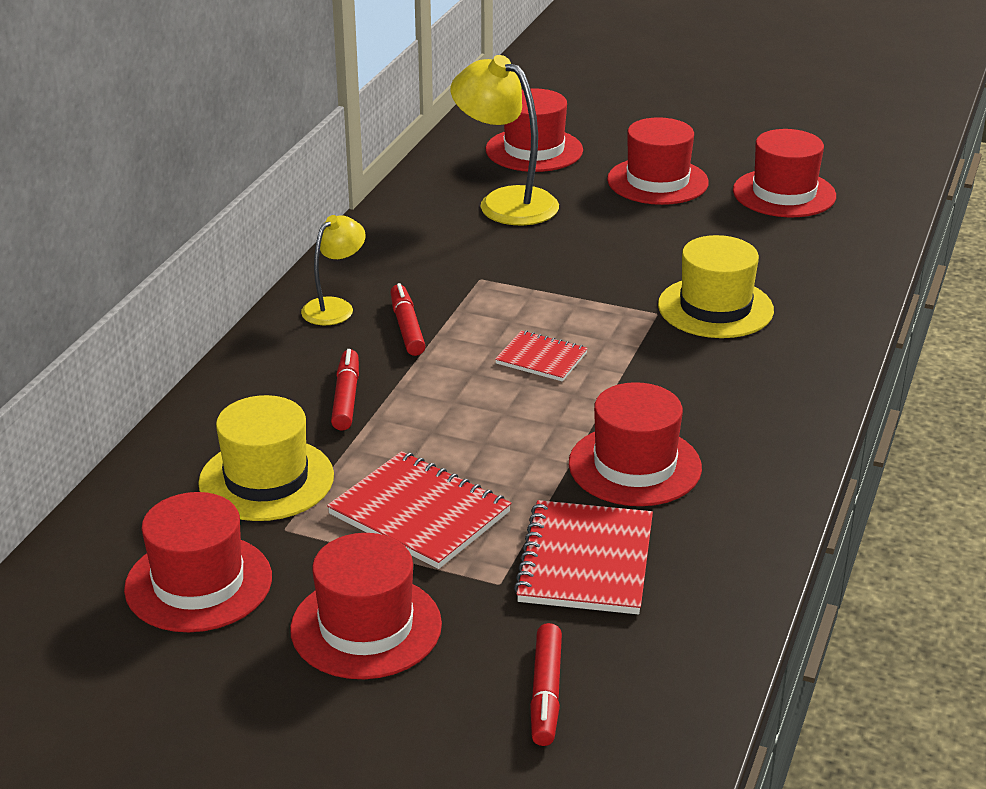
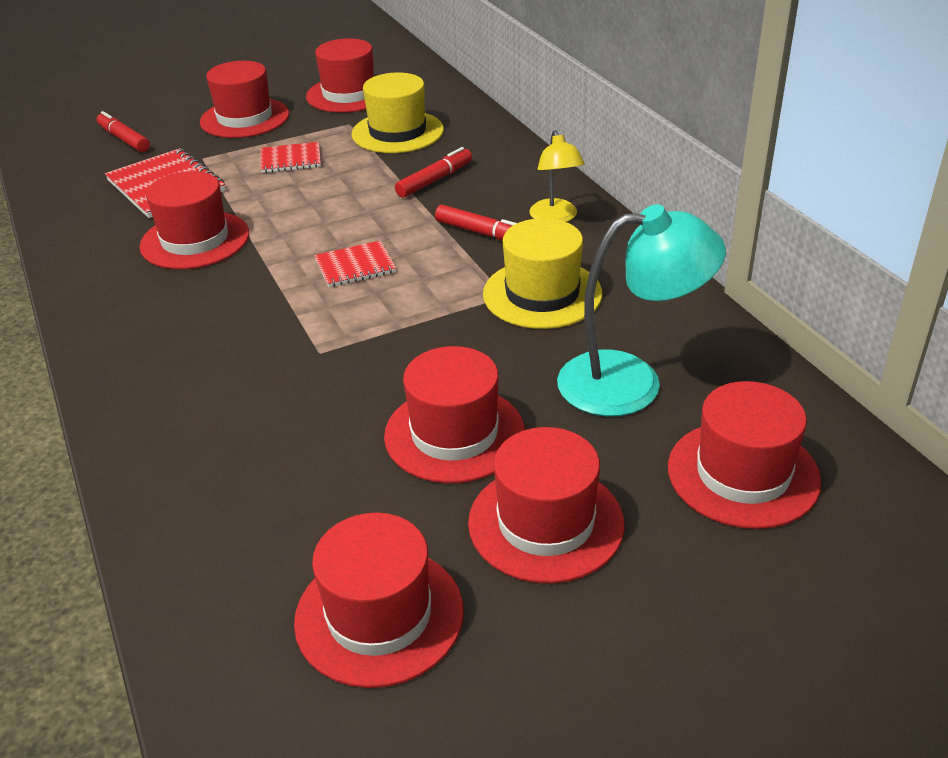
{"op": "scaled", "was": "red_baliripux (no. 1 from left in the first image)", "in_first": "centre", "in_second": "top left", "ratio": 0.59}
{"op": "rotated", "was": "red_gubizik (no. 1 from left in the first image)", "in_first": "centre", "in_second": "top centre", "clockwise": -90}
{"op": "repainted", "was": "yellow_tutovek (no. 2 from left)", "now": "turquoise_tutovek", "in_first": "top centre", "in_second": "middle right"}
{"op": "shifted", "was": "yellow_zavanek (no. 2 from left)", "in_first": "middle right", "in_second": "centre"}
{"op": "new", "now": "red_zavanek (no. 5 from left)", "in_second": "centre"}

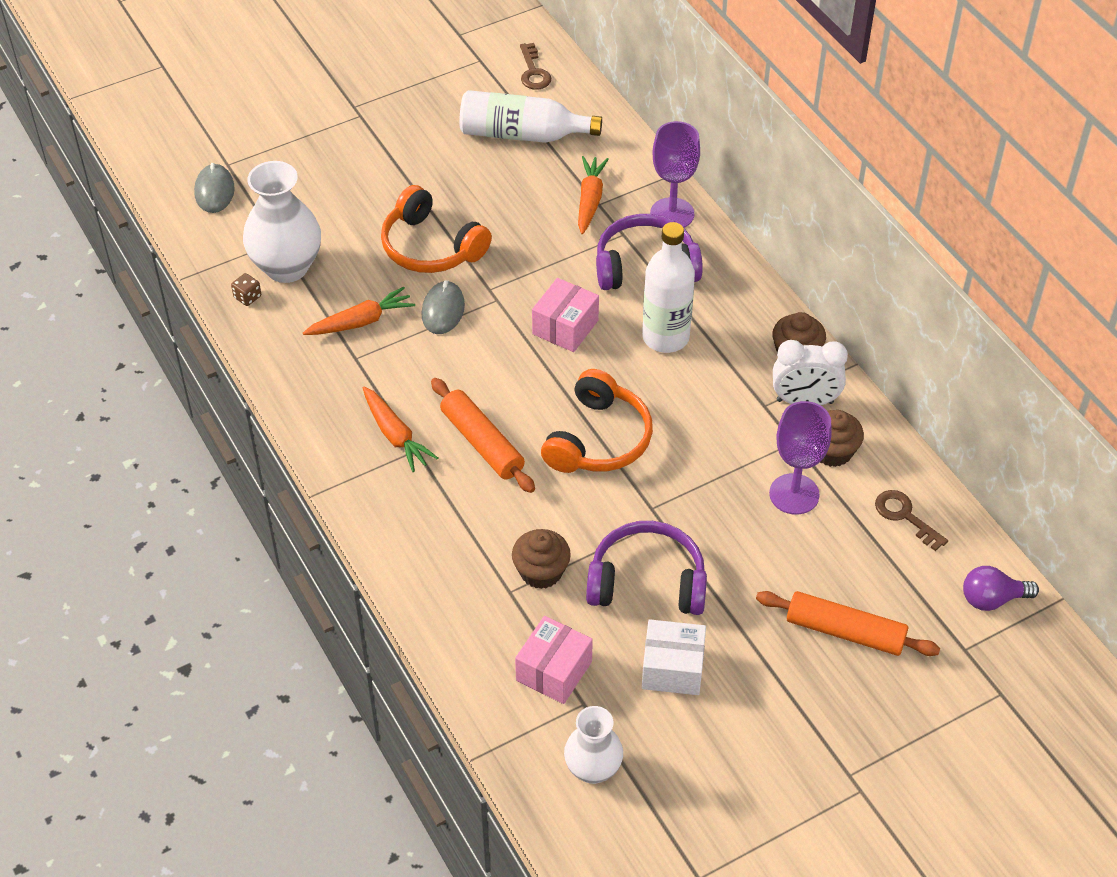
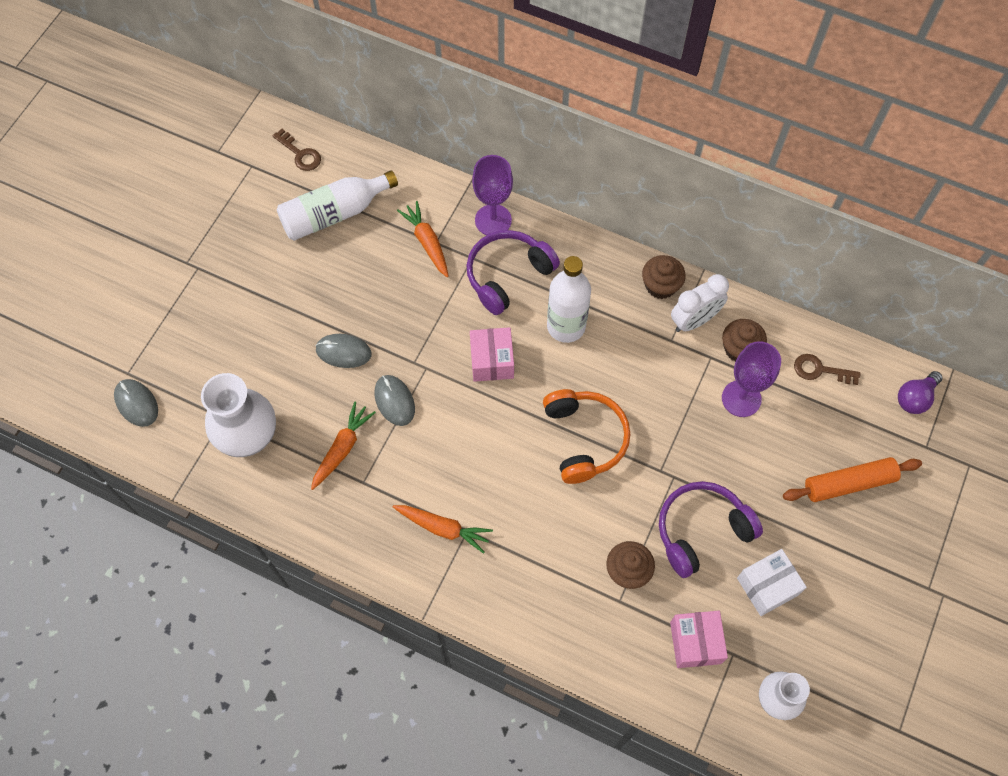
{"op": "gone", "was": "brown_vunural", "in_first": "top left"}
{"op": "swapped", "was": "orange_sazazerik (no. 1 from left)", "now": "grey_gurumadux (no. 2 from left)", "in_first": "top centre", "in_second": "centre"}
{"op": "gone", "was": "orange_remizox (no. 1 from left)", "in_first": "centre"}

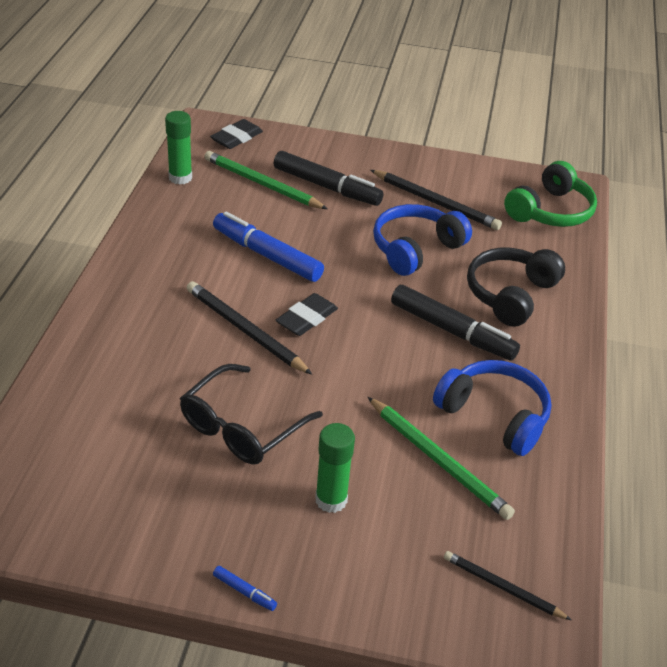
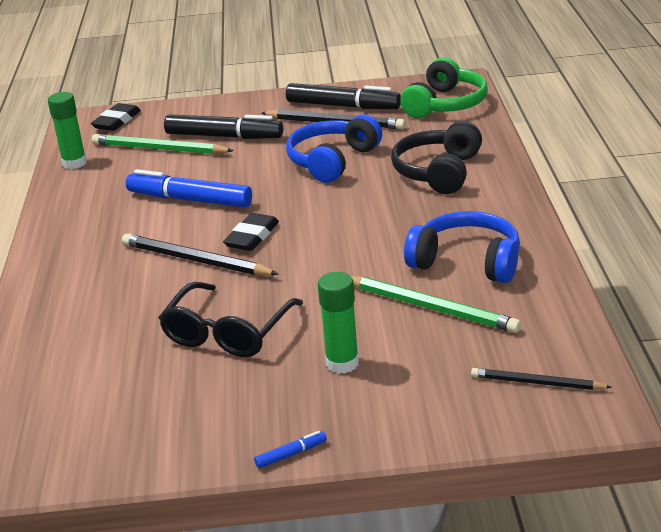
{"op": "rotated", "was": "blue_gubizik (no. 1 from left in the first image)", "in_first": "bottom centre", "in_second": "bottom centre", "clockwise": -45}
{"op": "shifted", "was": "black_gubizik (no. 2 from left)", "in_first": "middle right", "in_second": "top centre"}

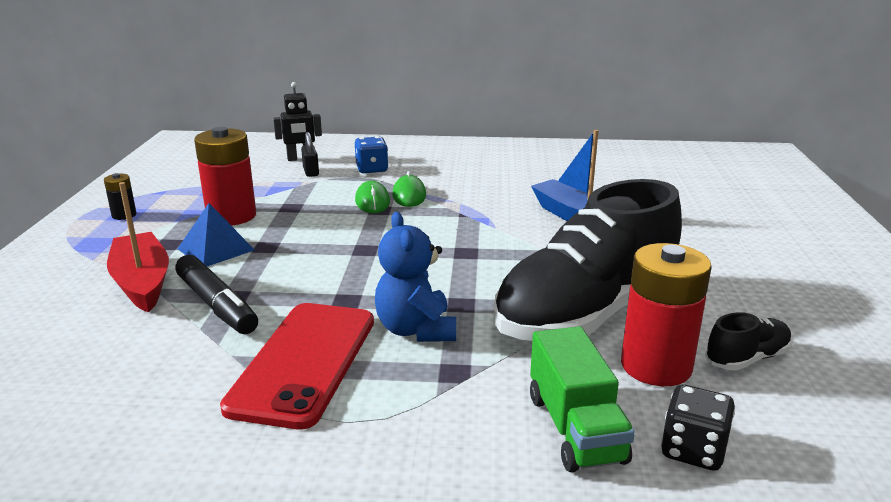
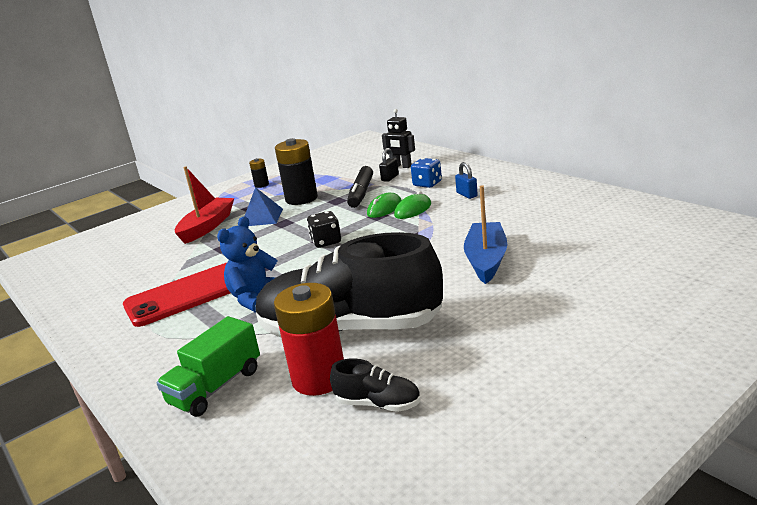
{"op": "shifted", "was": "black_gubizik", "in_first": "middle left", "in_second": "centre"}
{"op": "repainted", "was": "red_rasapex (no. 1 from left)", "now": "black_rasapex (no. 2 from left)", "in_first": "middle left", "in_second": "centre"}
{"op": "shifted", "was": "black_vunural", "in_first": "bottom right", "in_second": "centre"}
{"op": "new", "now": "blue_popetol", "in_second": "centre"}

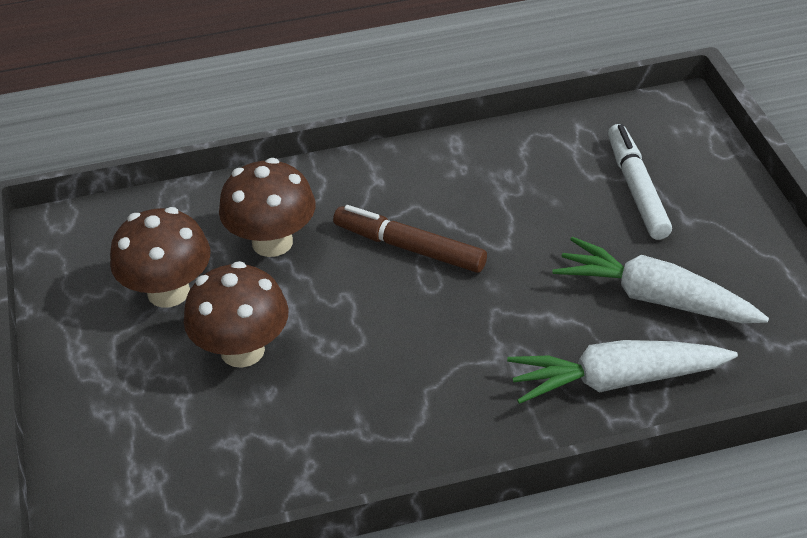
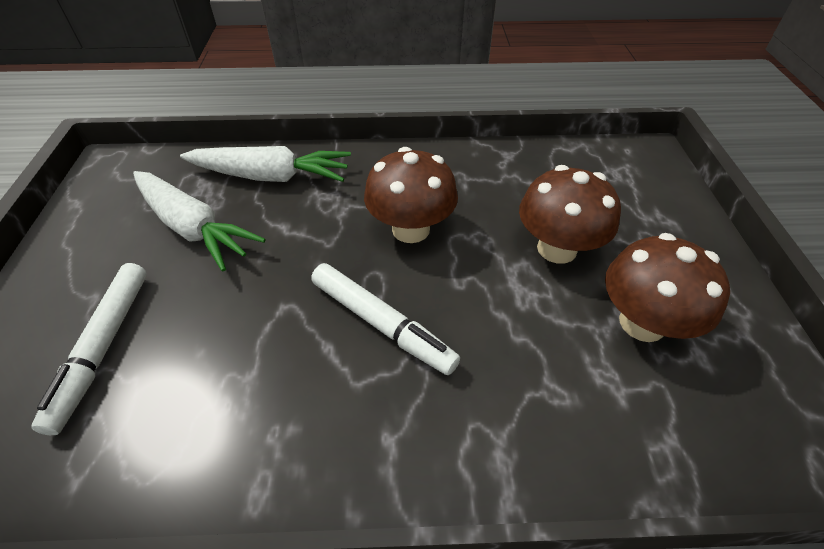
{"op": "shifted", "was": "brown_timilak (no. 3 from left in the first image)", "now": "brown_timilak (no. 1 from left)", "in_first": "middle left", "in_second": "centre"}
{"op": "repainted", "was": "brown_gubizik", "now": "white_gubizik (no. 2 from left)", "in_first": "centre", "in_second": "centre"}

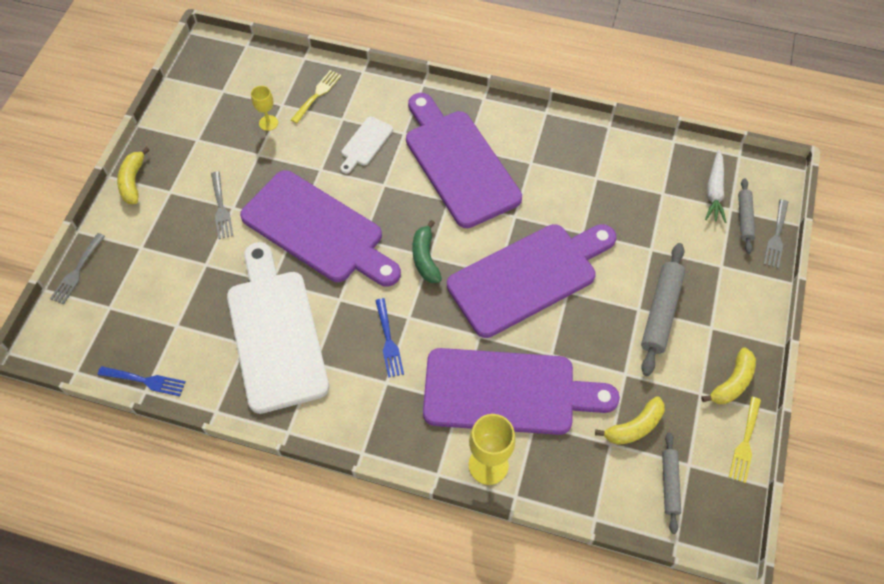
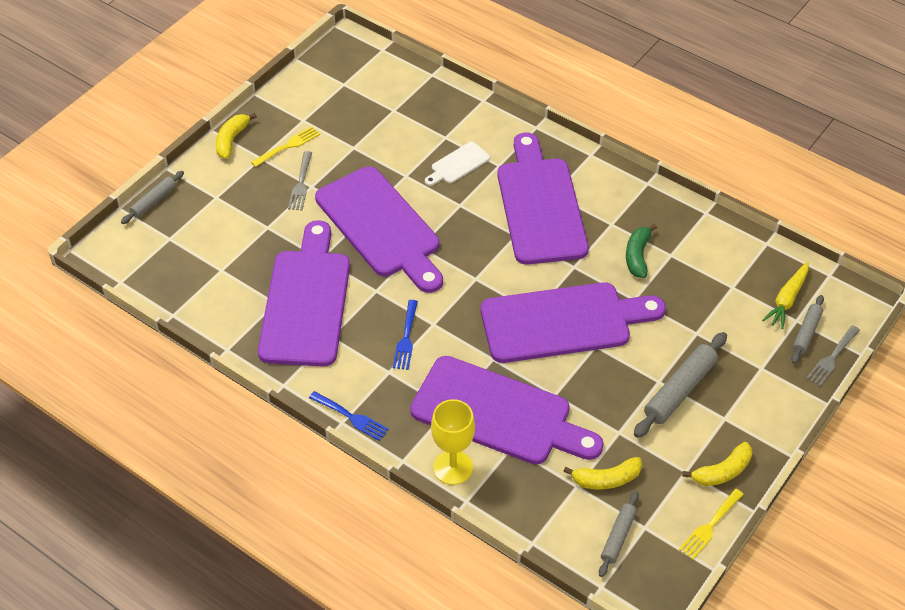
{"op": "swapped", "was": "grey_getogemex (no. 1 from left)", "now": "grey_remizox (no. 1 from left)", "in_first": "middle left", "in_second": "top left"}
{"op": "shifted", "was": "blue_getogemex (no. 1 from left)", "in_first": "middle left", "in_second": "bottom centre"}
{"op": "repainted", "was": "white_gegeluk (no. 1 from left)", "now": "purple_gegeluk (no. 1 from left)", "in_first": "middle left", "in_second": "centre"}
{"op": "gone", "was": "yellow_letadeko (no. 1 from left)", "in_first": "top left"}
{"op": "shifted", "was": "yellow_getogemex (no. 1 from left)", "in_first": "top centre", "in_second": "top left"}
{"op": "shifted", "was": "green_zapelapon", "in_first": "centre", "in_second": "middle right"}
{"op": "repainted", "was": "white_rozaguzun", "now": "yellow_rozaguzun", "in_first": "top right", "in_second": "middle right"}

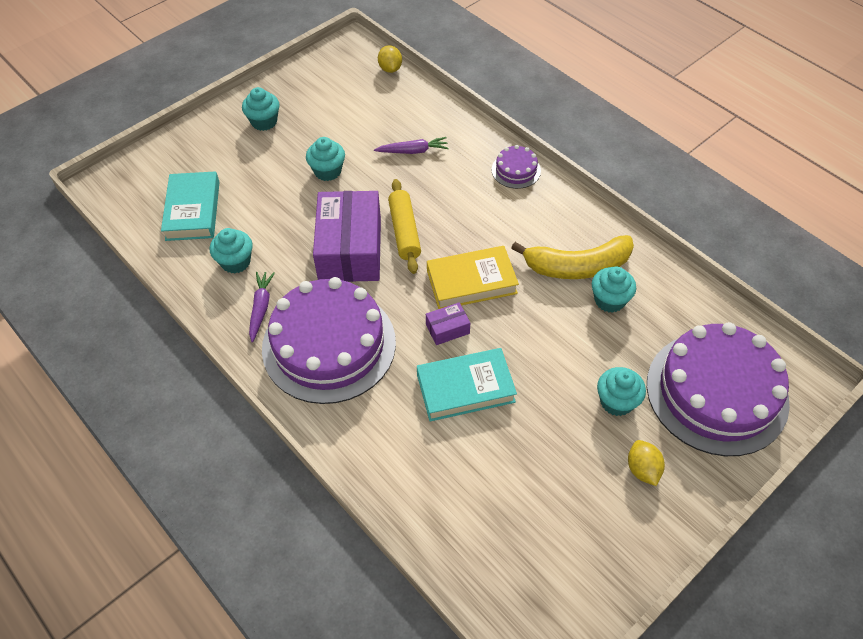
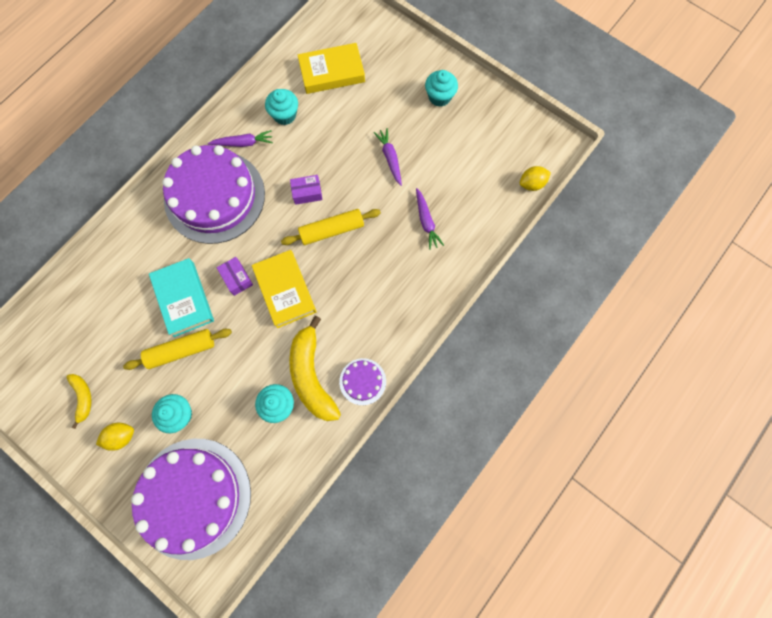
{"op": "repainted", "was": "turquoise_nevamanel (no. 1 from left)", "now": "yellow_nevamanel (no. 2 from left)", "in_first": "top left", "in_second": "top centre"}
{"op": "swapped", "was": "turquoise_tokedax (no. 3 from left)", "now": "purple_rozaguzun (no. 2 from left)", "in_first": "top centre", "in_second": "top centre"}
{"op": "scaled", "was": "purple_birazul (no. 1 from left in the first image)", "in_first": "centre", "in_second": "top centre", "ratio": 0.43}
{"op": "shifted", "was": "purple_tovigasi (no. 2 from left in the first image)", "now": "purple_tovigasi (no. 3 from left)", "in_first": "top centre", "in_second": "centre"}
{"op": "new", "now": "yellow_zapelapon (no. 1 from left)", "in_second": "middle left"}
{"op": "new", "now": "yellow_remizox (no. 1 from left)", "in_second": "middle left"}

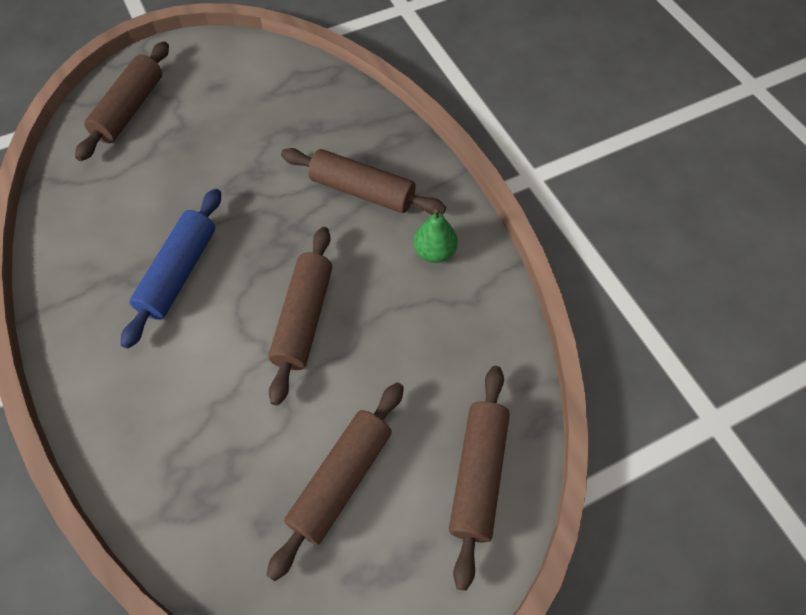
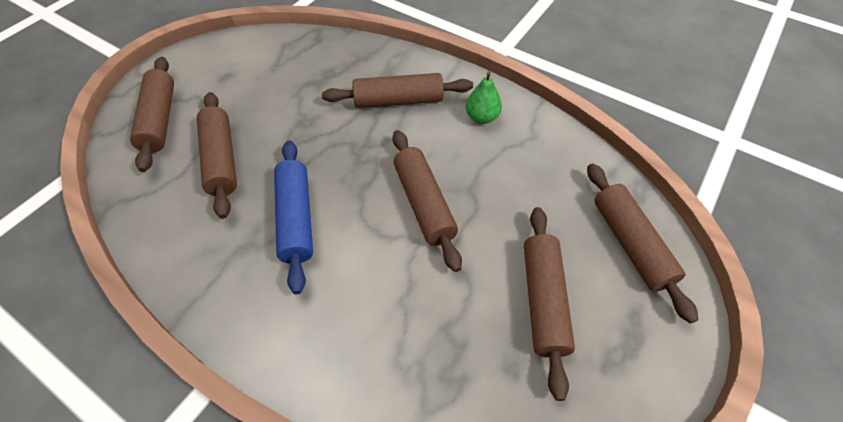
{"op": "new", "now": "brown_remizox (no. 2 from left)", "in_second": "middle left"}

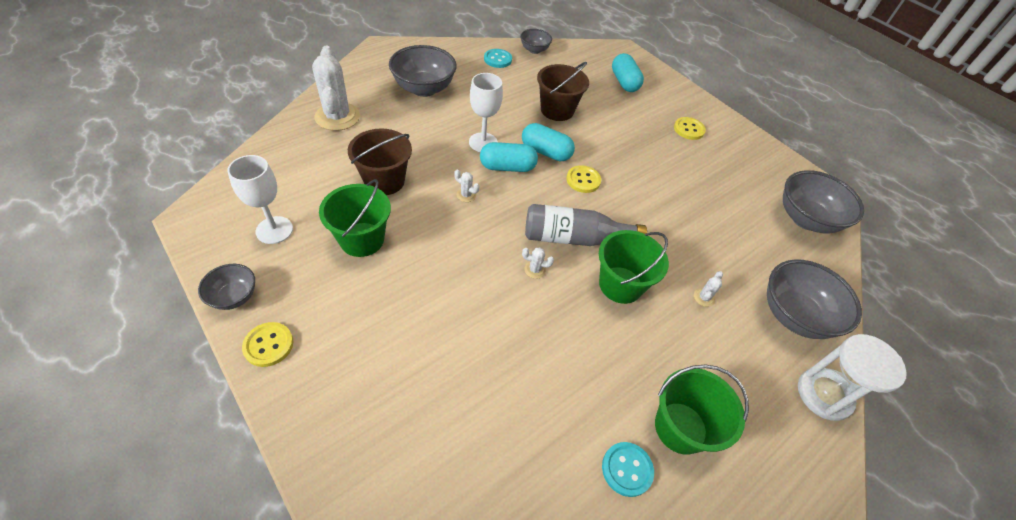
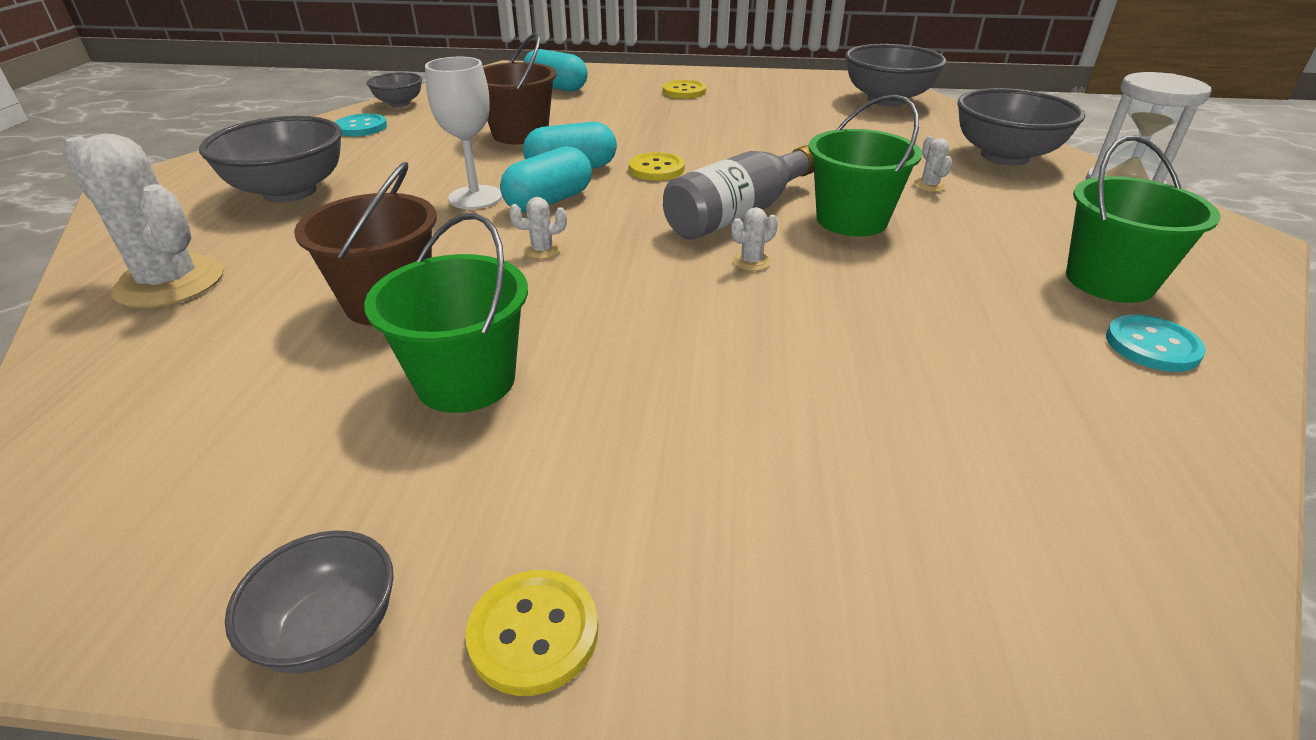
{"op": "gone", "was": "white_letadeko (no. 1 from left)", "in_first": "middle left"}

